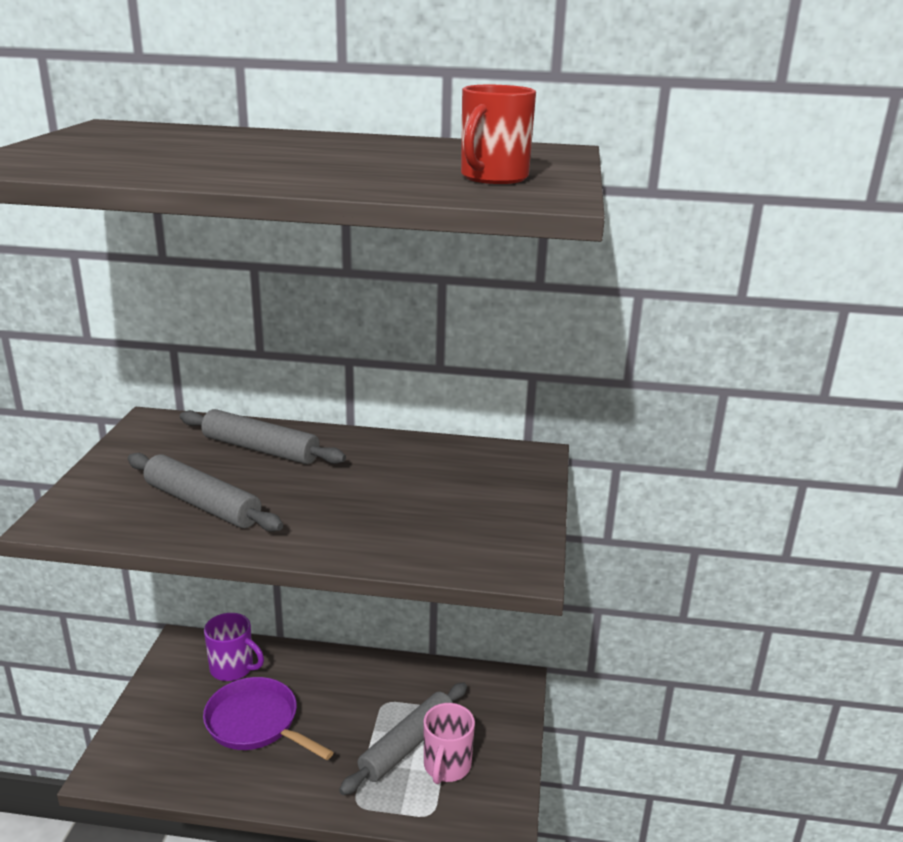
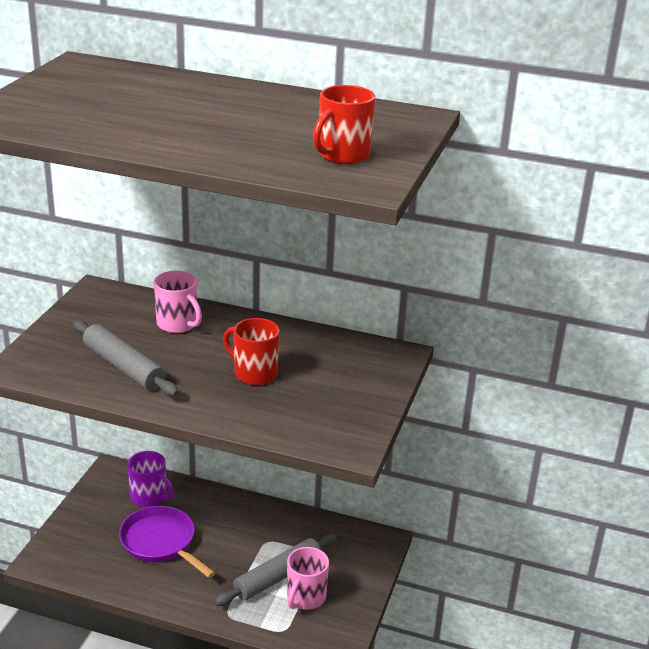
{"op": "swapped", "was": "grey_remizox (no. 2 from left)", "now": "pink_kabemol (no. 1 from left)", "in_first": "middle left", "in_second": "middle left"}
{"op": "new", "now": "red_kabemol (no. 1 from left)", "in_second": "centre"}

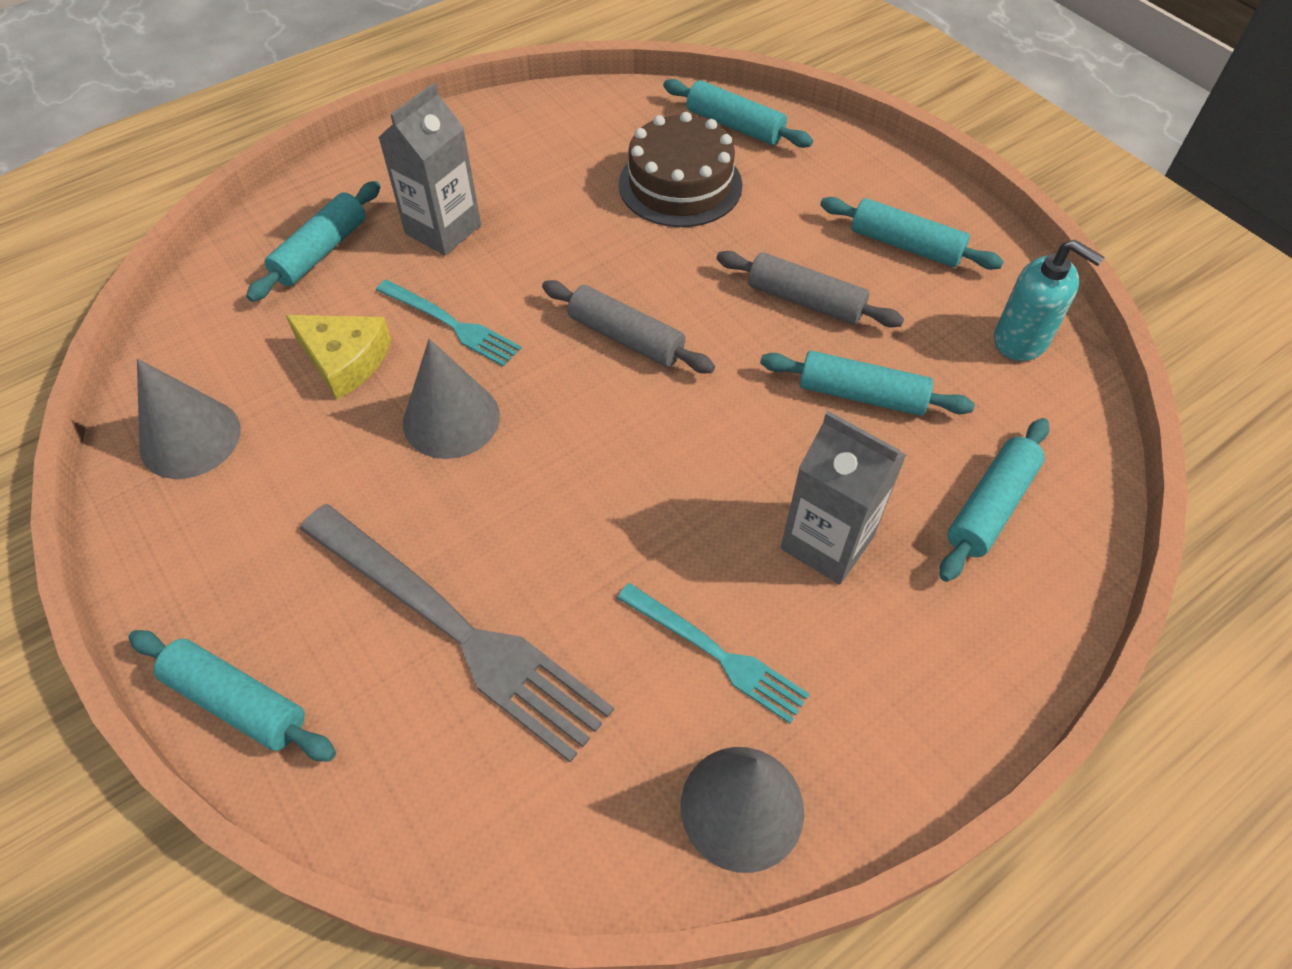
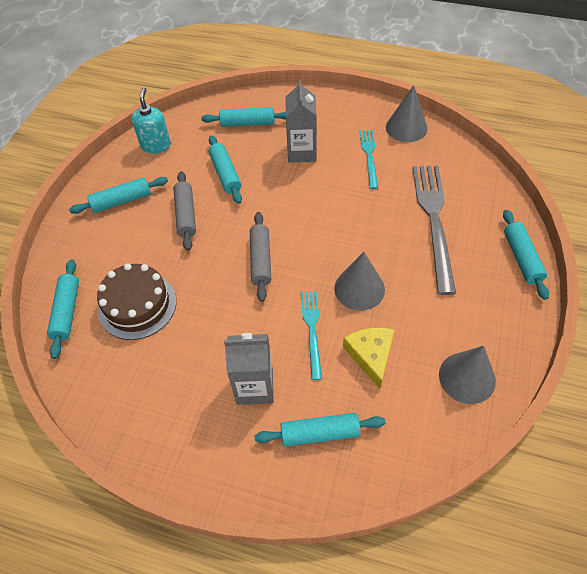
{"op": "rotated", "was": "turquoise_remizox (no. 5 from left in the first image)", "in_first": "top right", "in_second": "middle left", "clockwise": 75}

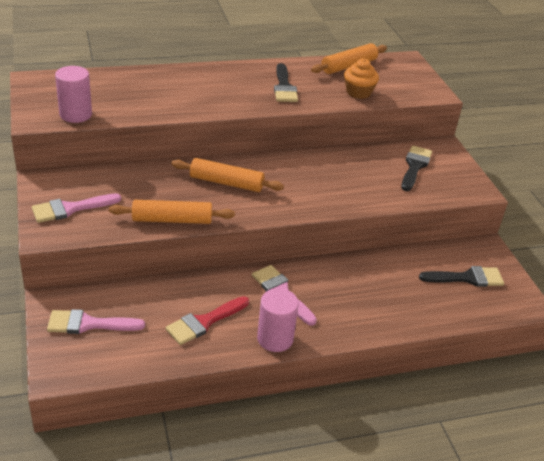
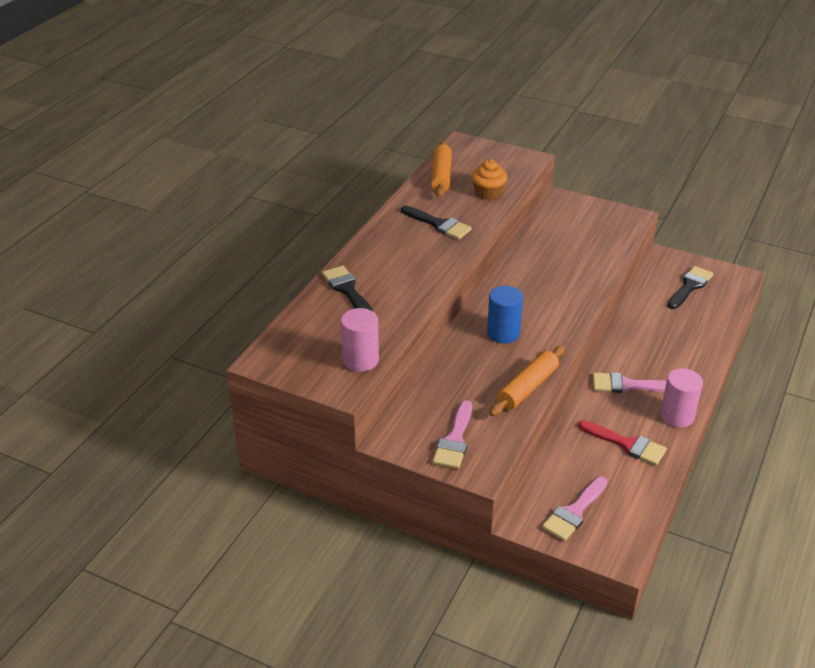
{"op": "rotated", "was": "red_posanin", "in_first": "bottom centre", "in_second": "middle right", "clockwise": -60}
{"op": "swapped", "was": "orange_remizox (no. 2 from left)", "now": "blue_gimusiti", "in_first": "centre", "in_second": "centre"}
{"op": "shifted", "was": "black_posanin (no. 2 from left in the first image)", "now": "black_posanin (no. 1 from left)", "in_first": "middle right", "in_second": "centre"}

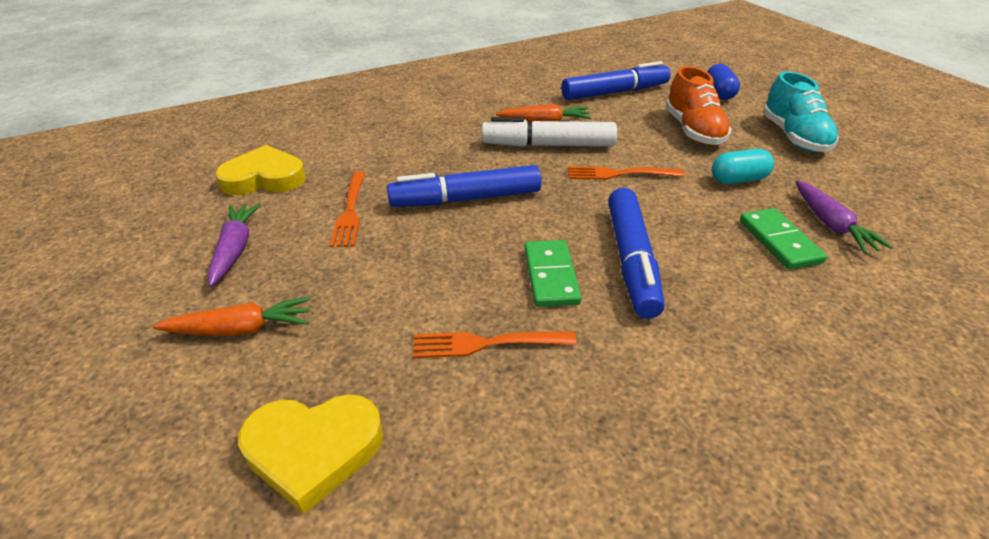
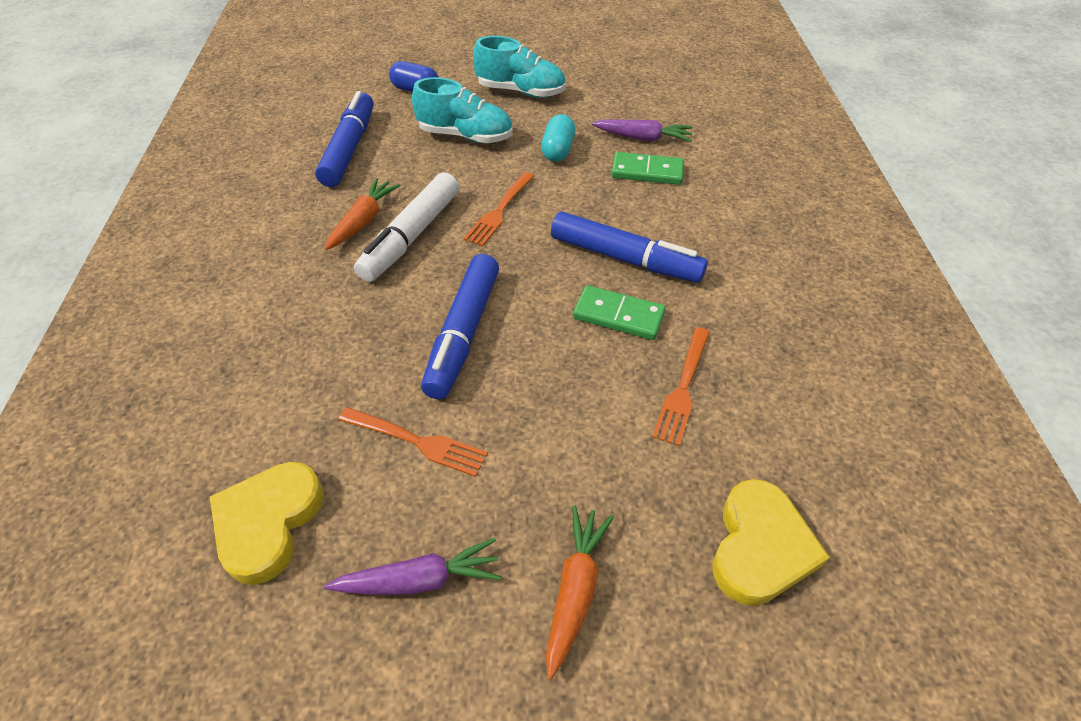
{"op": "rotated", "was": "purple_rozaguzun (no. 1 from left)", "in_first": "middle left", "in_second": "bottom centre", "clockwise": 150}
{"op": "repainted", "was": "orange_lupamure", "now": "turquoise_lupamure (no. 1 from left)", "in_first": "top right", "in_second": "top centre"}

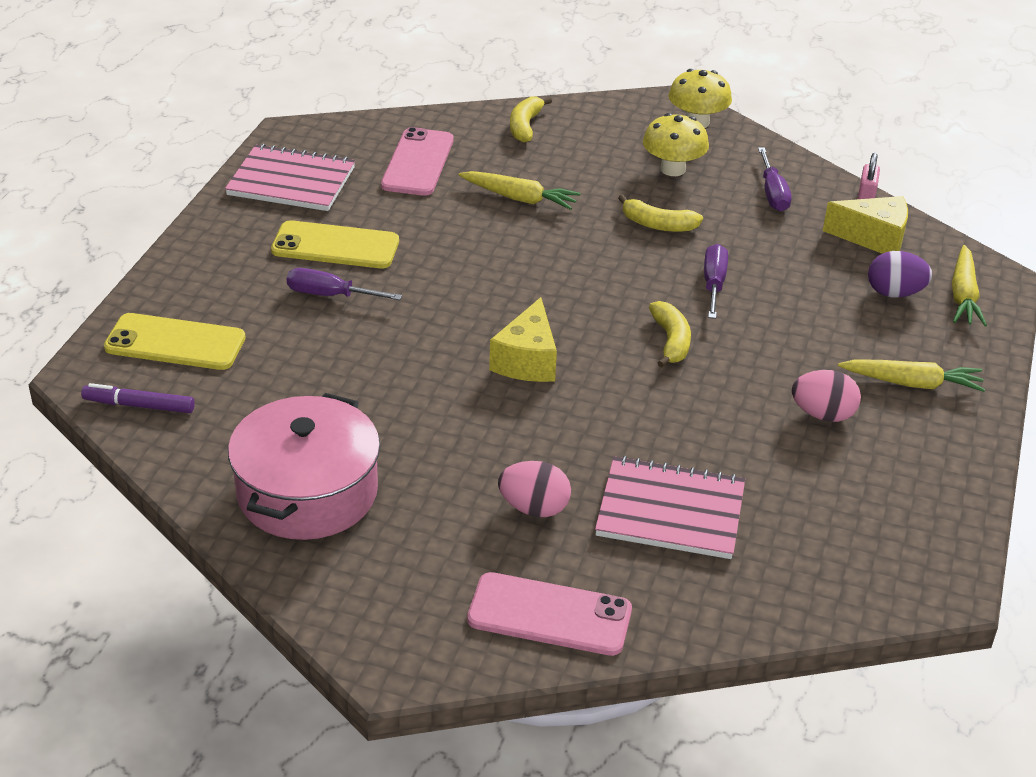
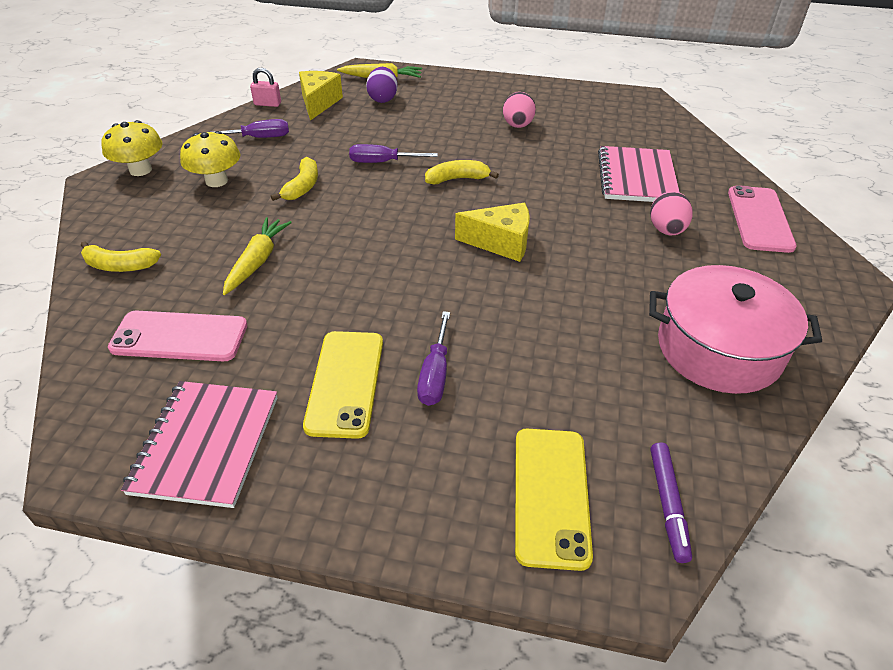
{"op": "gone", "was": "yellow_rozaguzun (no. 2 from left)", "in_first": "middle right"}

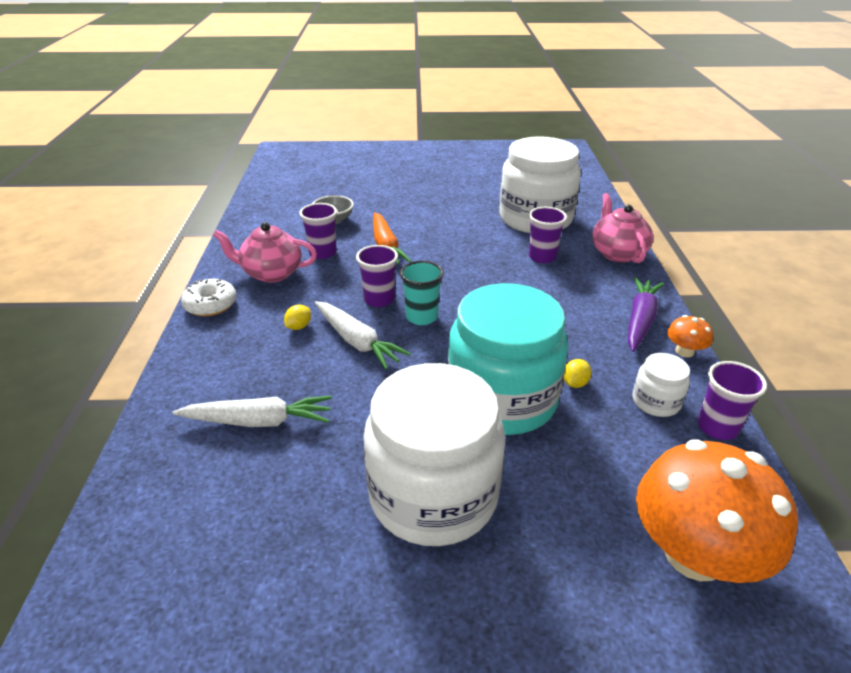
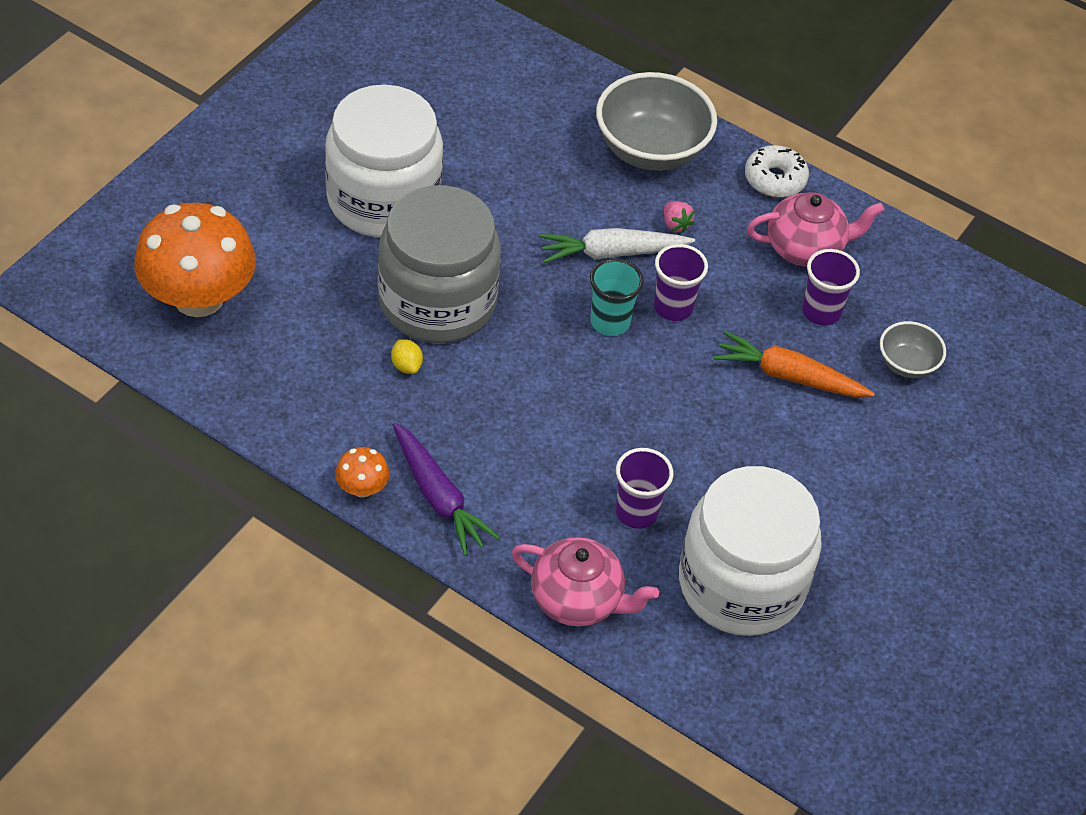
{"op": "gone", "was": "white_rozaguzun (no. 1 from left)", "in_first": "middle left"}
{"op": "rotated", "was": "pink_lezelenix (no. 1 from left in the first image)", "in_first": "middle left", "in_second": "top right", "clockwise": 45}
{"op": "swapped", "was": "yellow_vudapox (no. 1 from left)", "now": "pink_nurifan", "in_first": "centre", "in_second": "top centre"}
{"op": "repainted", "was": "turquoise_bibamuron", "now": "grey_bibamuron", "in_first": "centre", "in_second": "top centre"}
{"op": "gone", "was": "white_bibamuron (no. 3 from left)", "in_first": "middle right"}
{"op": "gone", "was": "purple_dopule (no. 4 from left)", "in_first": "middle right"}
{"op": "new", "now": "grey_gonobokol (no. 1 from left)", "in_second": "top centre"}

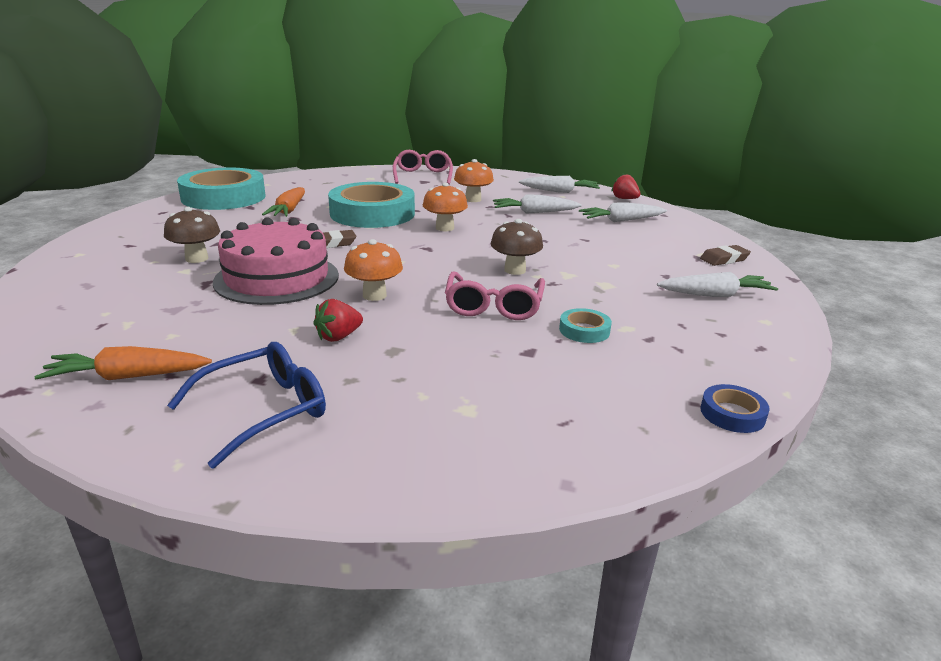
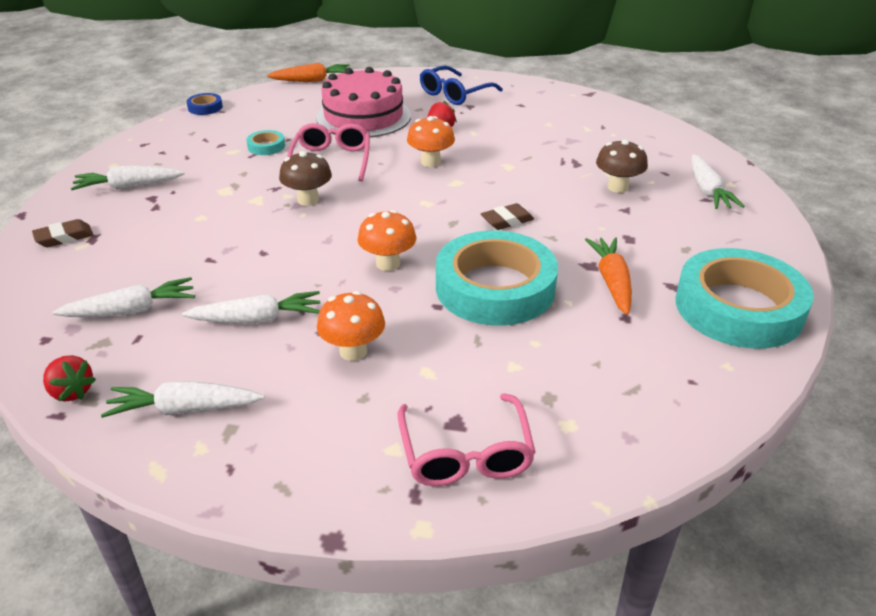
{"op": "shifted", "was": "orange_rozaguzun (no. 1 from left)", "in_first": "middle left", "in_second": "top centre"}
{"op": "shifted", "was": "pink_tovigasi", "in_first": "middle left", "in_second": "top centre"}
{"op": "new", "now": "white_rozaguzun (no. 5 from left)", "in_second": "top right"}

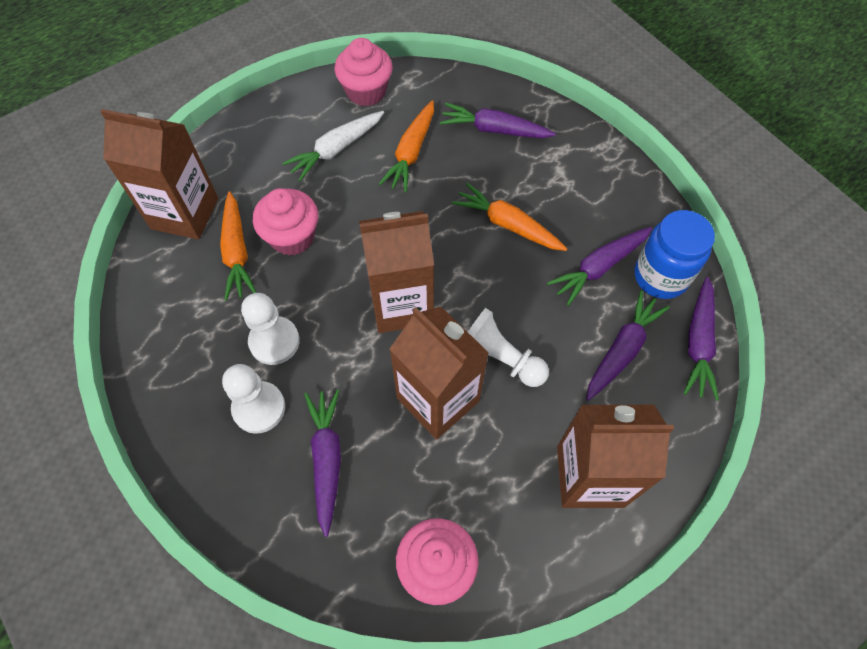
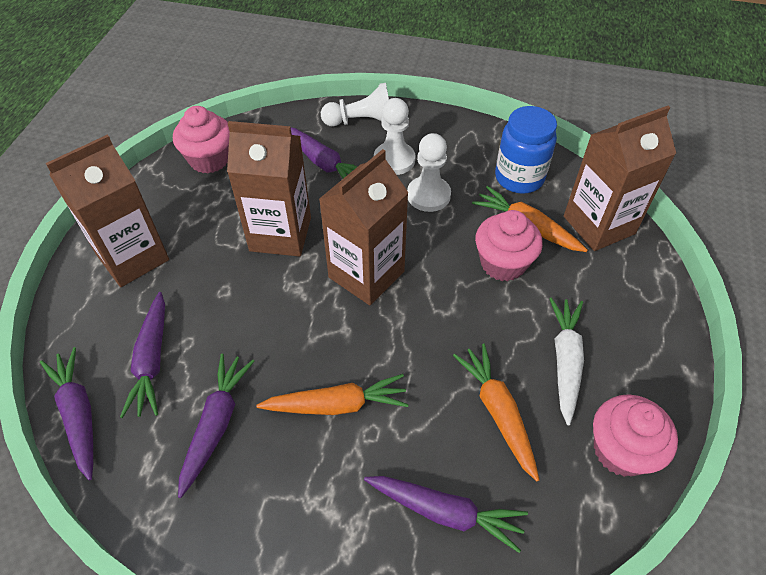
{"op": "rotated", "was": "purple_rozaguzun (no. 2 from left in the first image)", "in_first": "top centre", "in_second": "bottom centre", "clockwise": 45}
{"op": "shifted", "was": "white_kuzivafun (no. 3 from left in the first image)", "now": "white_kuzivafun (no. 1 from left)", "in_first": "centre", "in_second": "top centre"}
{"op": "shifted", "was": "blue_bibamuron", "in_first": "middle right", "in_second": "top right"}

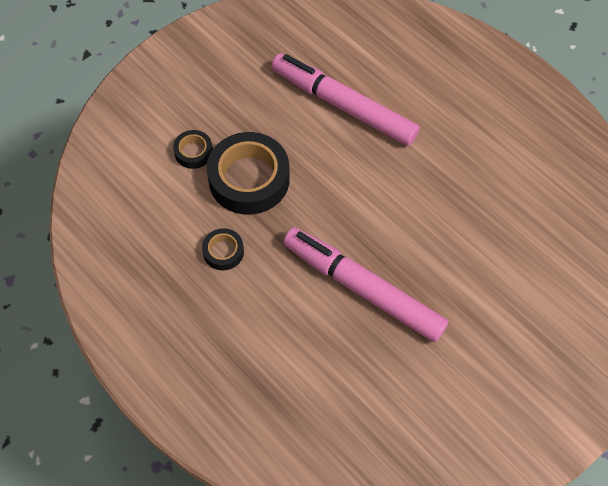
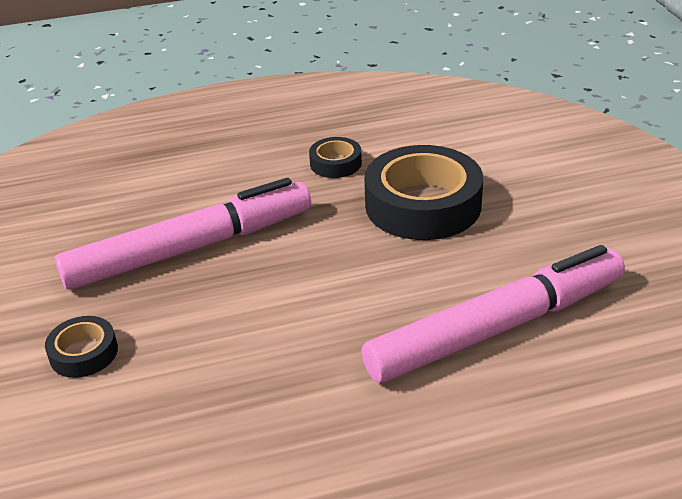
{"op": "shifted", "was": "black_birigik (no. 1 from left)", "in_first": "top left", "in_second": "bottom left"}

